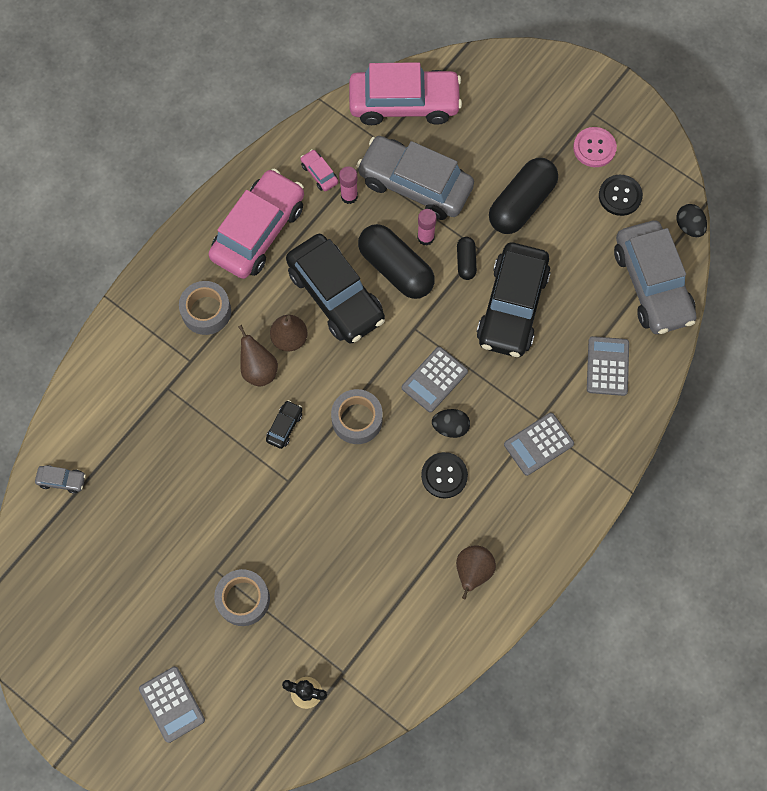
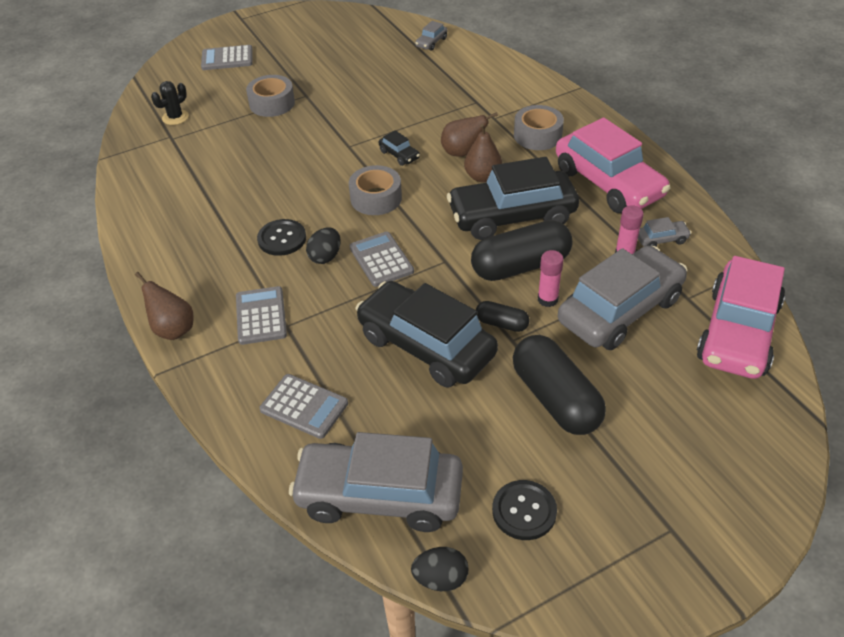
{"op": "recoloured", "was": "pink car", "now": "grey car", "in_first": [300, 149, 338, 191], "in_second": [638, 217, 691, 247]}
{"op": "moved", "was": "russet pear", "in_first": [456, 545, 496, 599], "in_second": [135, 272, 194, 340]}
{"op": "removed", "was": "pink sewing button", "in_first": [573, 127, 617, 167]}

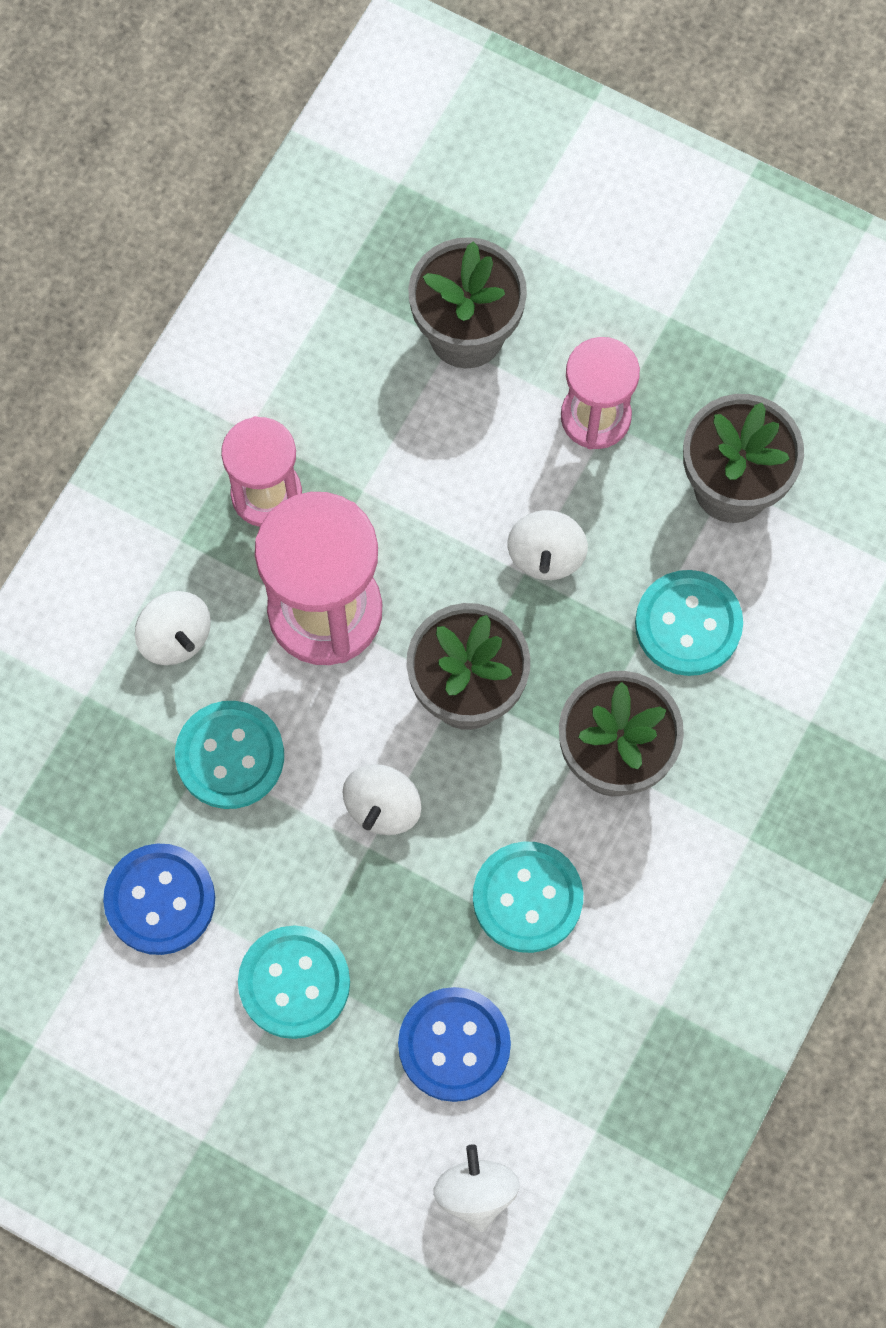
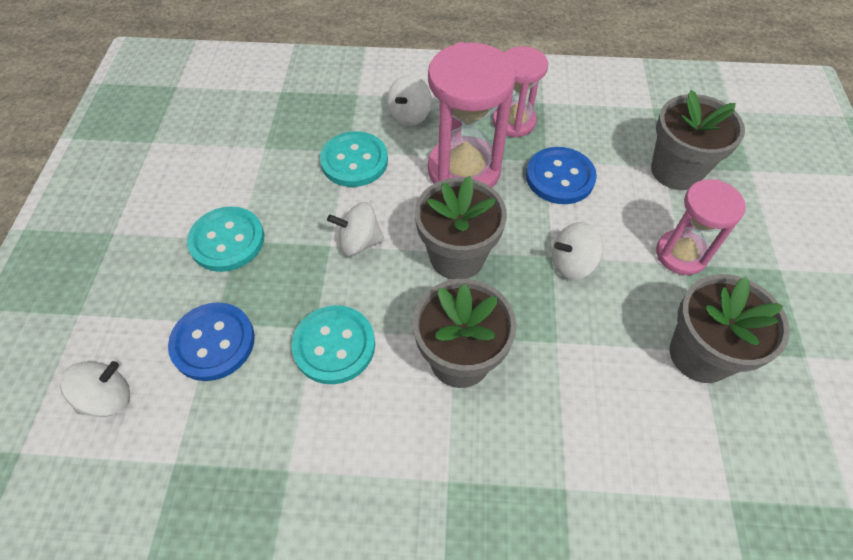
{"op": "moved", "was": "cobalt sewing button", "in_first": [103, 844, 215, 955], "in_second": [526, 147, 597, 204]}
{"op": "removed", "was": "turquoise sewing button", "in_first": [635, 570, 743, 676]}

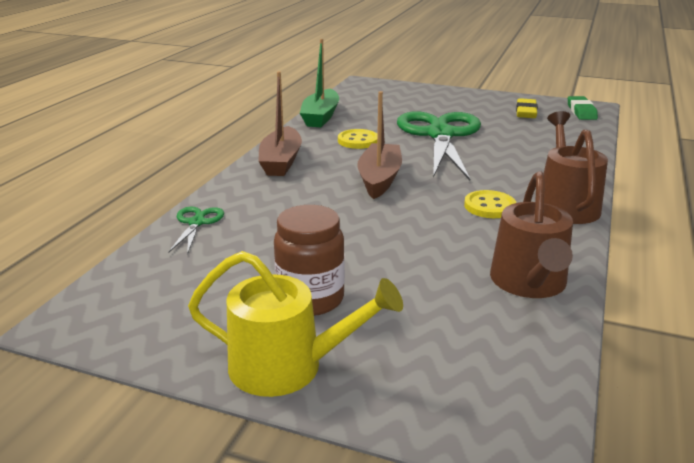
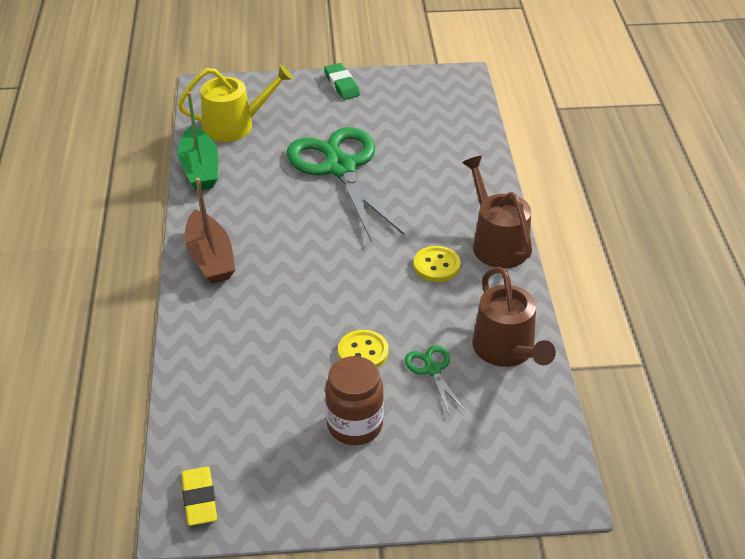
{"op": "moved", "was": "emerald pair of scissors", "in_first": [168, 207, 224, 255], "in_second": [405, 345, 465, 414]}
{"op": "moved", "was": "yellow watering can", "in_first": [188, 251, 403, 397], "in_second": [177, 65, 293, 142]}
{"op": "moved", "was": "yellow sewing button", "in_first": [338, 129, 377, 149], "in_second": [338, 330, 389, 368]}
{"op": "removed", "was": "russet sailboat", "in_first": [357, 91, 402, 199]}
{"op": "moved", "was": "yellow gum eraser", "in_first": [516, 98, 538, 118], "in_second": [181, 467, 217, 526]}
{"op": "moved", "was": "emerald gum eraser", "in_first": [568, 96, 598, 120], "in_second": [324, 63, 360, 100]}

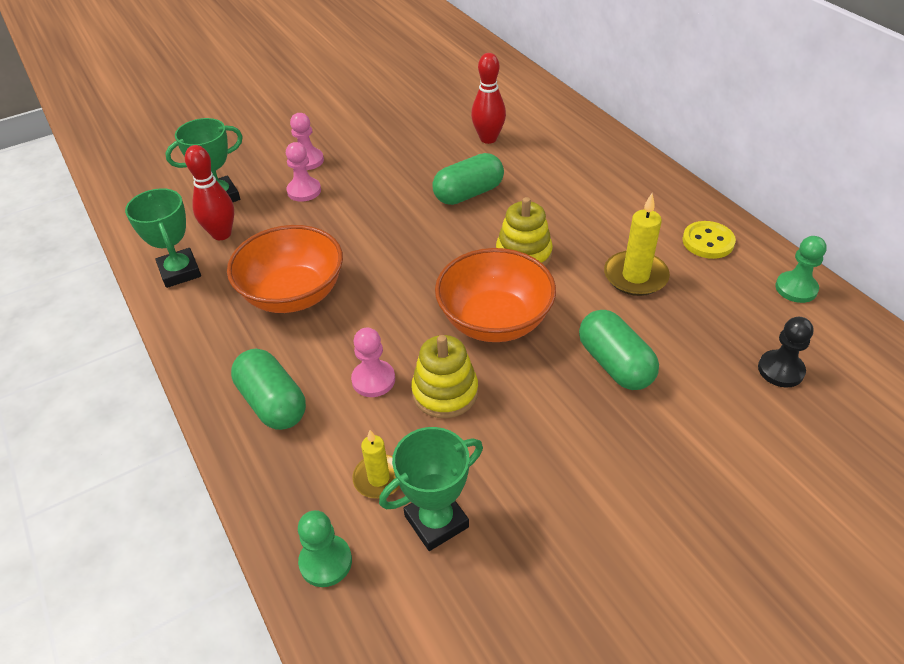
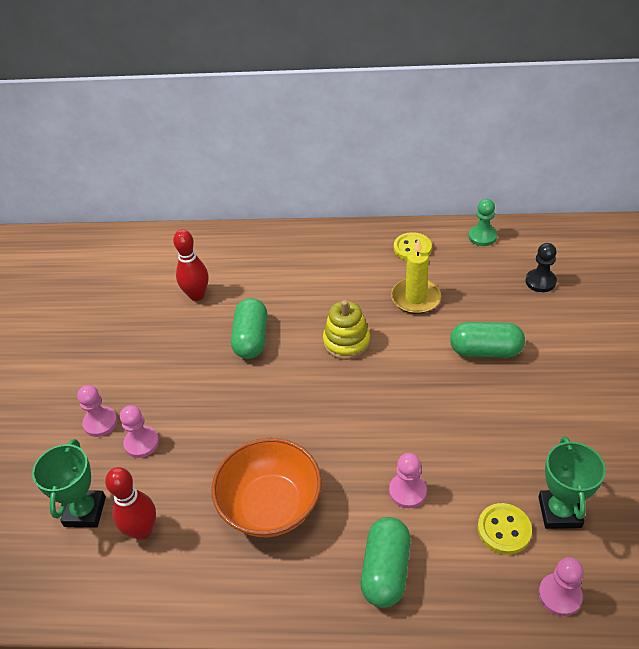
{"op": "removed", "was": "emerald trophy", "in_first": [125, 188, 201, 288]}
{"op": "turned", "was": "emerald pill", "in_first": [231, 349, 306, 430], "in_second": [361, 517, 411, 608], "clockwise": -75}
{"op": "recoloured", "was": "emerald pawn", "now": "pink pawn", "in_first": [298, 510, 352, 587], "in_second": [538, 557, 584, 616]}
{"op": "replaced", "was": "yellow wax candle", "now": "yellow sewing button", "in_first": [352, 430, 400, 499], "in_second": [478, 503, 532, 555]}
{"op": "removed", "was": "yellow ring stacker", "in_first": [411, 335, 478, 418]}
{"op": "removed", "was": "bright orange bowl", "in_first": [435, 248, 556, 342]}

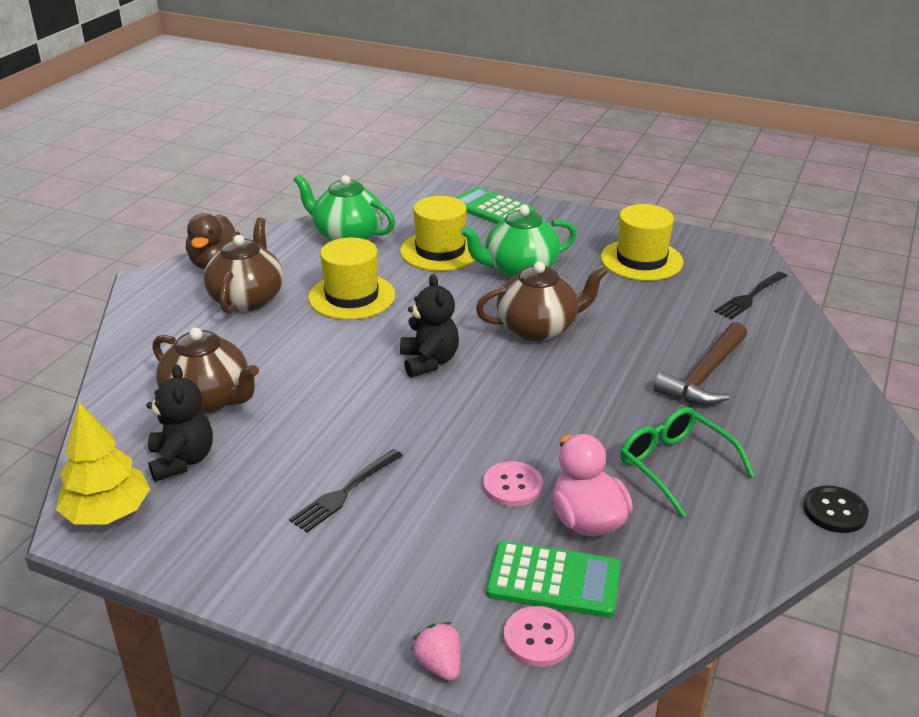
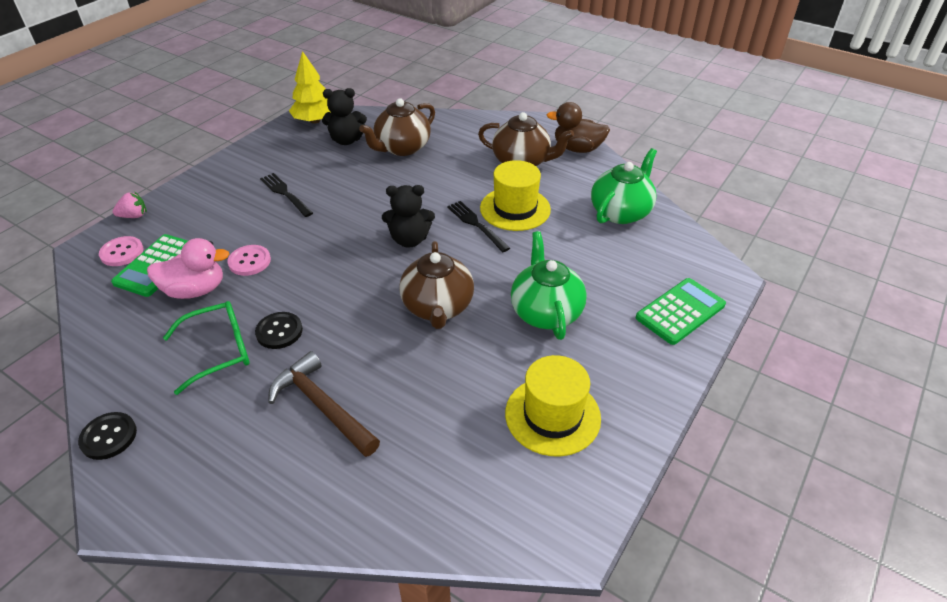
{"op": "removed", "was": "yellow top hat", "in_first": [400, 196, 475, 271]}
{"op": "moved", "was": "black table fork", "in_first": [714, 271, 787, 319], "in_second": [447, 201, 510, 252]}
{"op": "added", "now": "black sewing button", "in_second": [255, 312, 303, 349]}

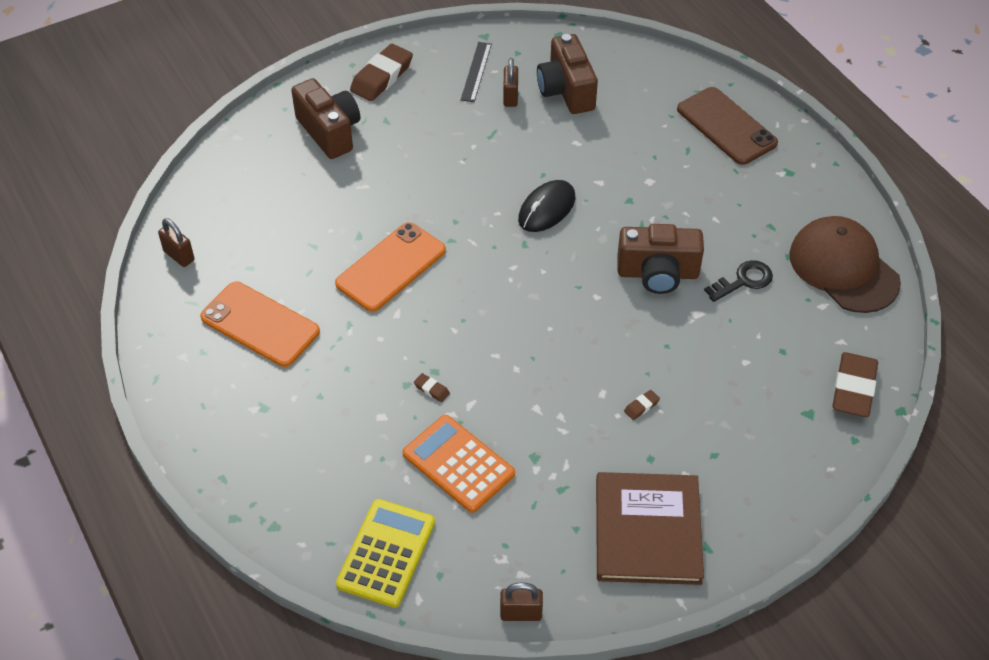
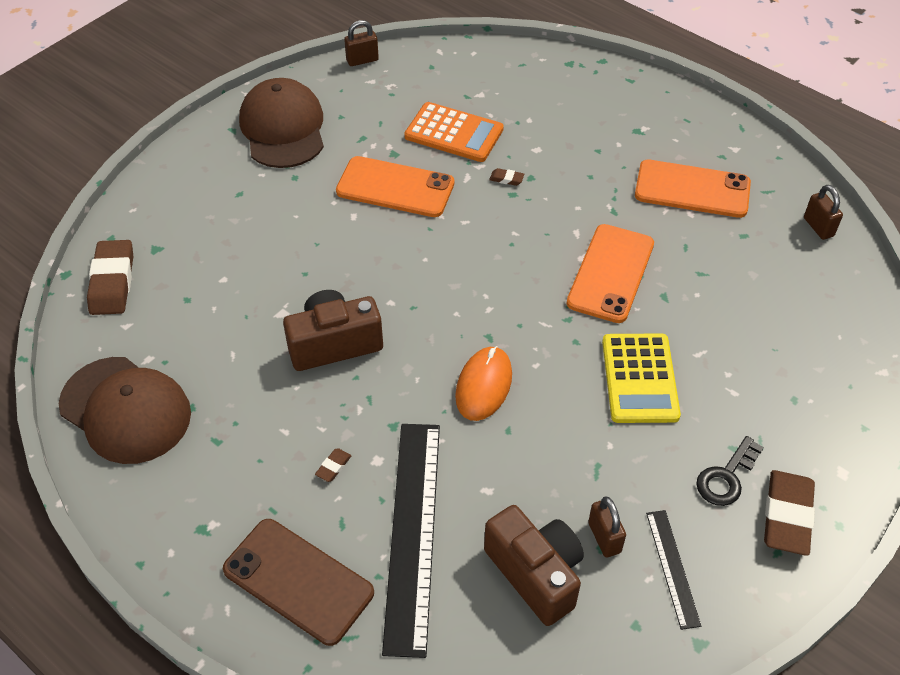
{"op": "turned", "was": "russet padlock", "in_first": [158, 218, 195, 267], "in_second": [804, 185, 843, 240], "clockwise": 45}
{"op": "removed", "was": "russet photo camera", "in_first": [291, 78, 360, 159]}
{"op": "moved", "was": "yellow calculator", "in_first": [336, 499, 435, 608], "in_second": [602, 333, 681, 423]}
{"op": "recoloured", "was": "black mouse", "now": "bright orange mouse", "in_first": [518, 180, 575, 232], "in_second": [455, 346, 512, 421]}
{"op": "replaced", "was": "russet hardcover", "now": "russet baseball cap", "in_first": [596, 472, 704, 585], "in_second": [239, 78, 324, 168]}
{"op": "moved", "was": "russet gum eraser", "in_first": [624, 390, 660, 420], "in_second": [315, 448, 351, 482]}
{"op": "moved", "was": "black latchkey", "in_first": [704, 260, 773, 302], "in_second": [696, 436, 764, 506]}
{"op": "added", "now": "bright orange mobile phone", "in_second": [336, 156, 454, 217]}
{"op": "added", "now": "black straightedge", "in_second": [382, 424, 440, 658]}

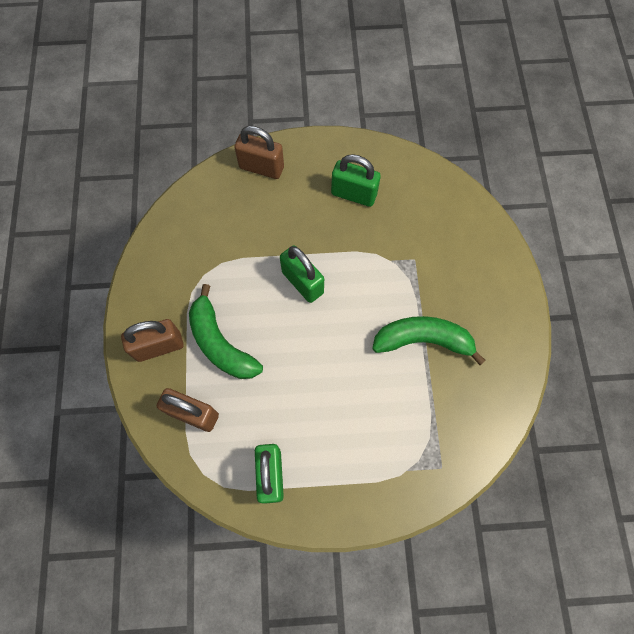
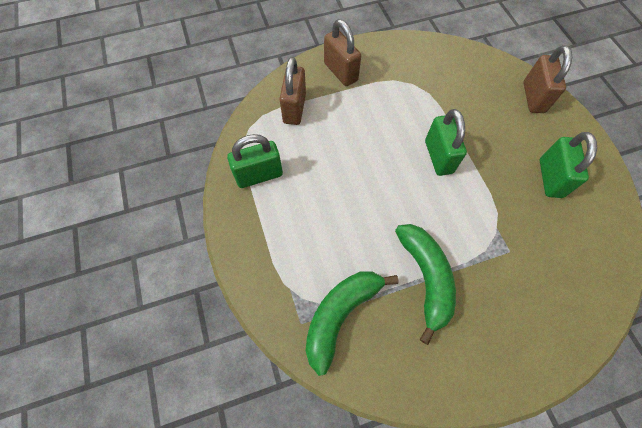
{"op": "moved", "was": "emerald toy banana", "in_first": [189, 284, 263, 379], "in_second": [305, 272, 398, 376]}
{"op": "turned", "was": "emerald padlock", "in_first": [280, 245, 324, 303], "in_second": [425, 109, 467, 176], "clockwise": -45}

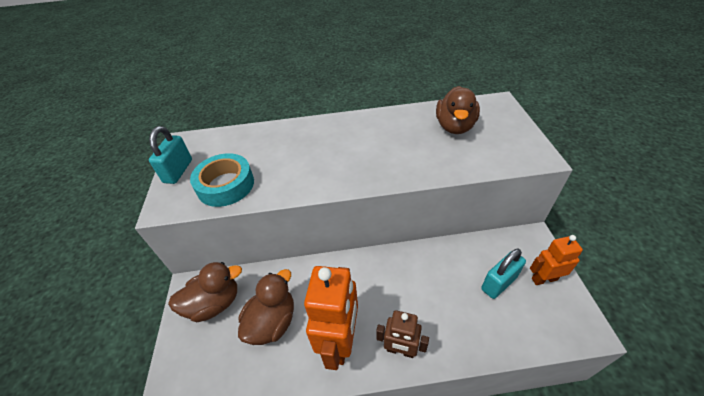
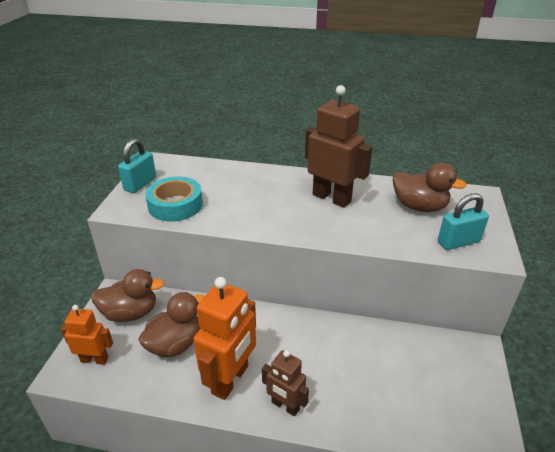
{"op": "turned", "was": "russet toy duck", "in_first": [436, 86, 480, 134], "in_second": [393, 162, 467, 212], "clockwise": -90}
{"op": "moved", "was": "turquoise padlock", "in_first": [481, 249, 526, 299], "in_second": [438, 193, 489, 250]}
{"op": "moved", "was": "bright orange robot", "in_first": [530, 235, 583, 285], "in_second": [61, 305, 113, 365]}
{"op": "added", "now": "russet robot", "in_second": [305, 85, 373, 208]}

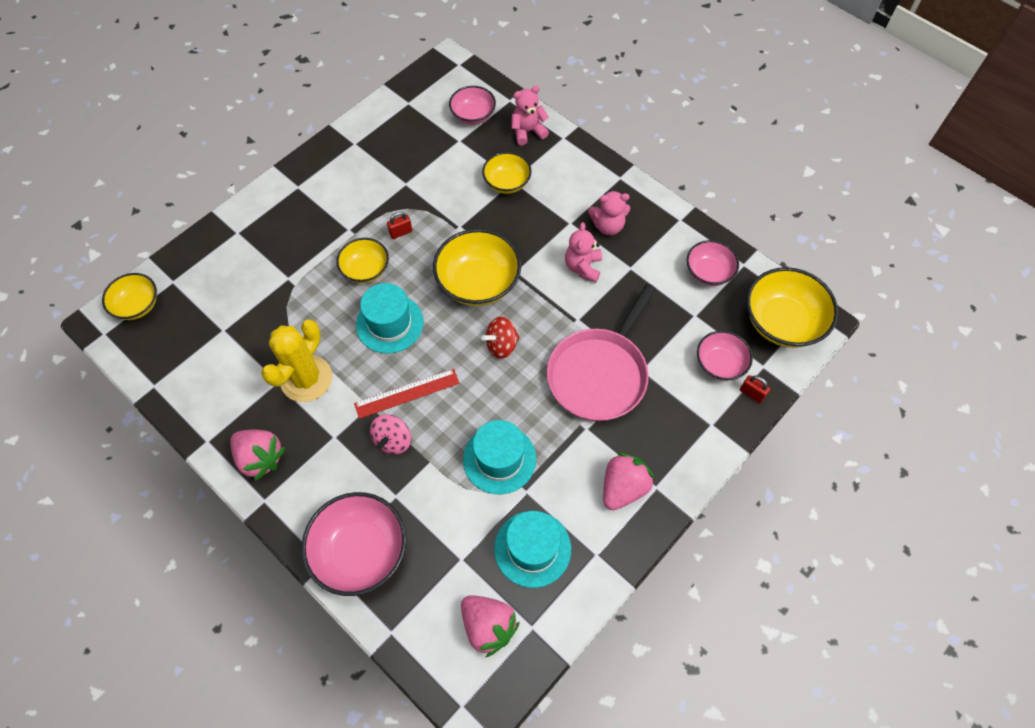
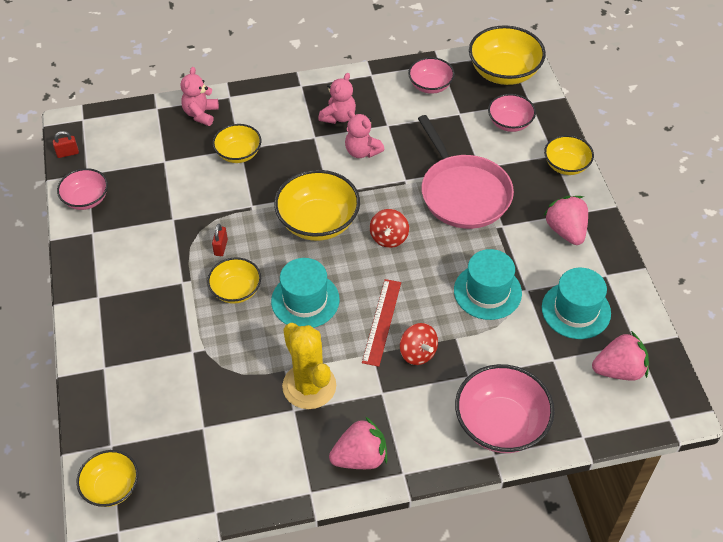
{"op": "recoloured", "was": "pink toy top", "now": "scarlet toy top", "in_first": [370, 414, 411, 455], "in_second": [400, 323, 438, 365]}
{"op": "moved", "was": "pink bowl", "in_first": [449, 86, 496, 125], "in_second": [57, 168, 108, 210]}
{"op": "moved", "was": "scarlet padlock", "in_first": [740, 375, 770, 403], "in_second": [53, 131, 79, 158]}
{"op": "added", "now": "yellow bowl", "in_second": [544, 135, 594, 175]}

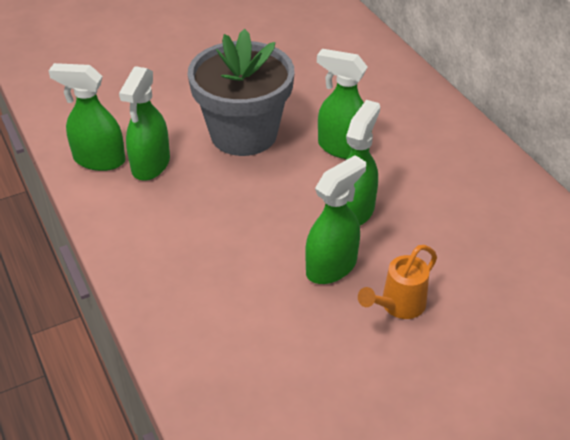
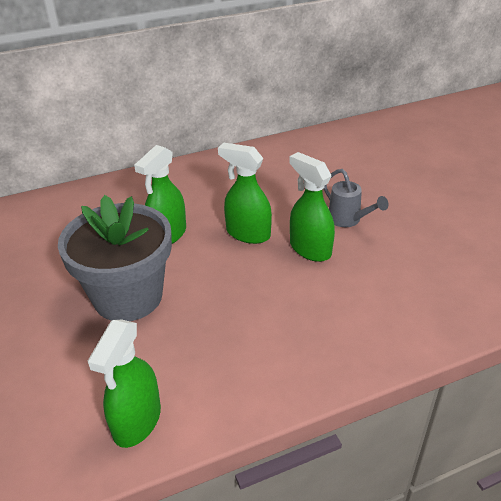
{"op": "removed", "was": "emerald spray cleaner", "in_first": [119, 66, 170, 181]}
{"op": "recoloured", "was": "bright orange watering can", "now": "grey watering can", "in_first": [358, 245, 437, 319], "in_second": [324, 169, 389, 227]}

